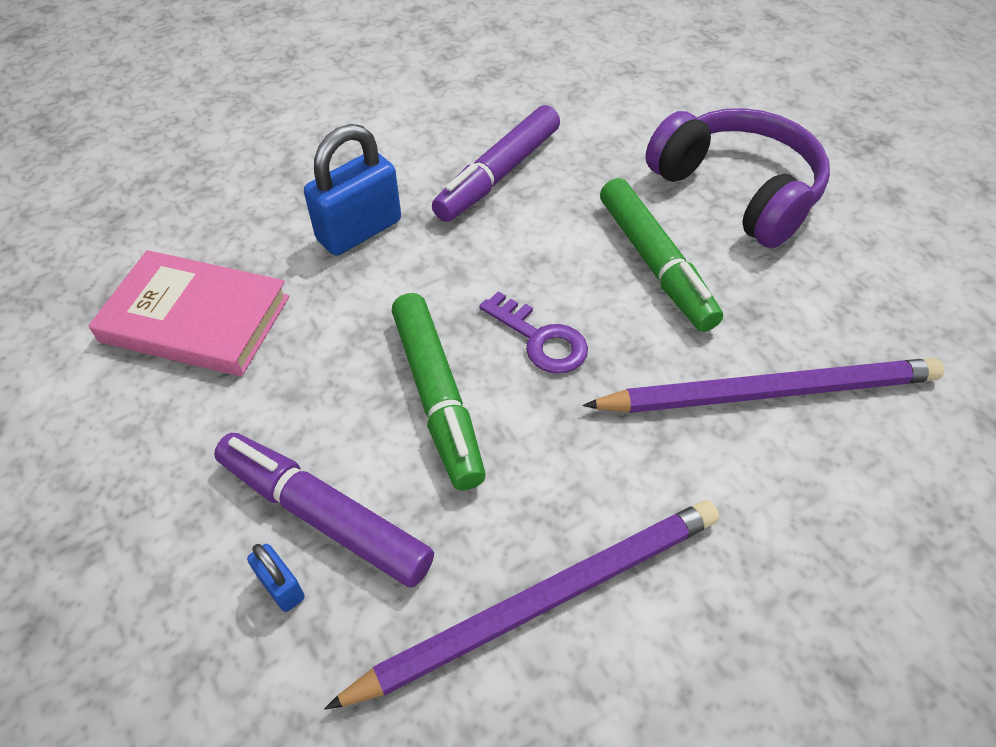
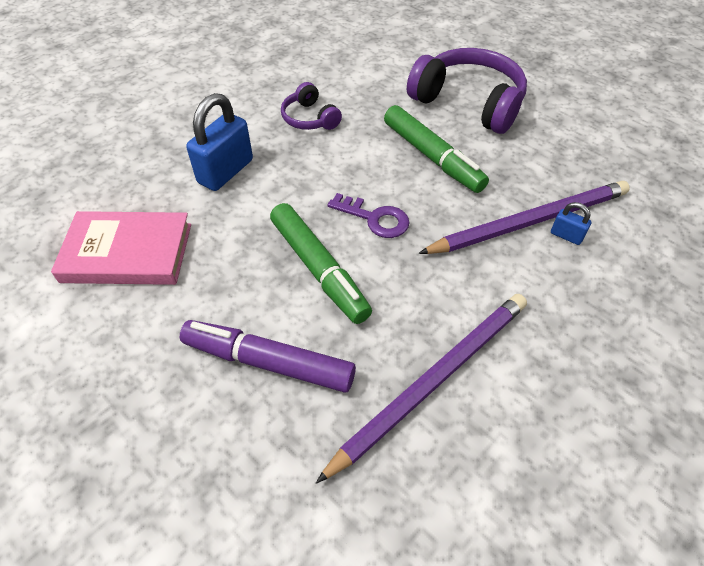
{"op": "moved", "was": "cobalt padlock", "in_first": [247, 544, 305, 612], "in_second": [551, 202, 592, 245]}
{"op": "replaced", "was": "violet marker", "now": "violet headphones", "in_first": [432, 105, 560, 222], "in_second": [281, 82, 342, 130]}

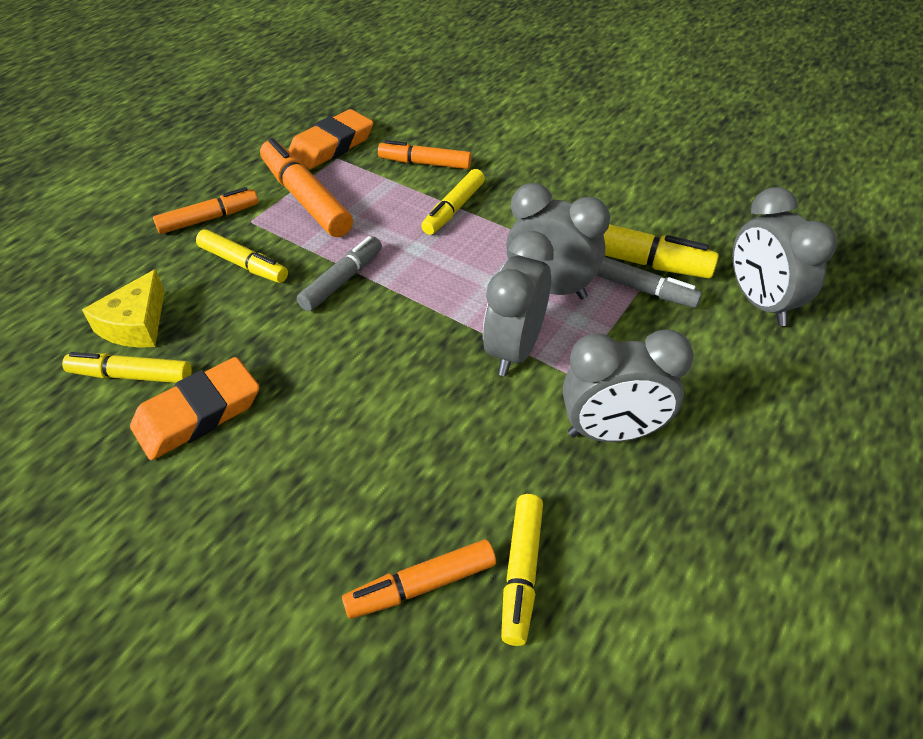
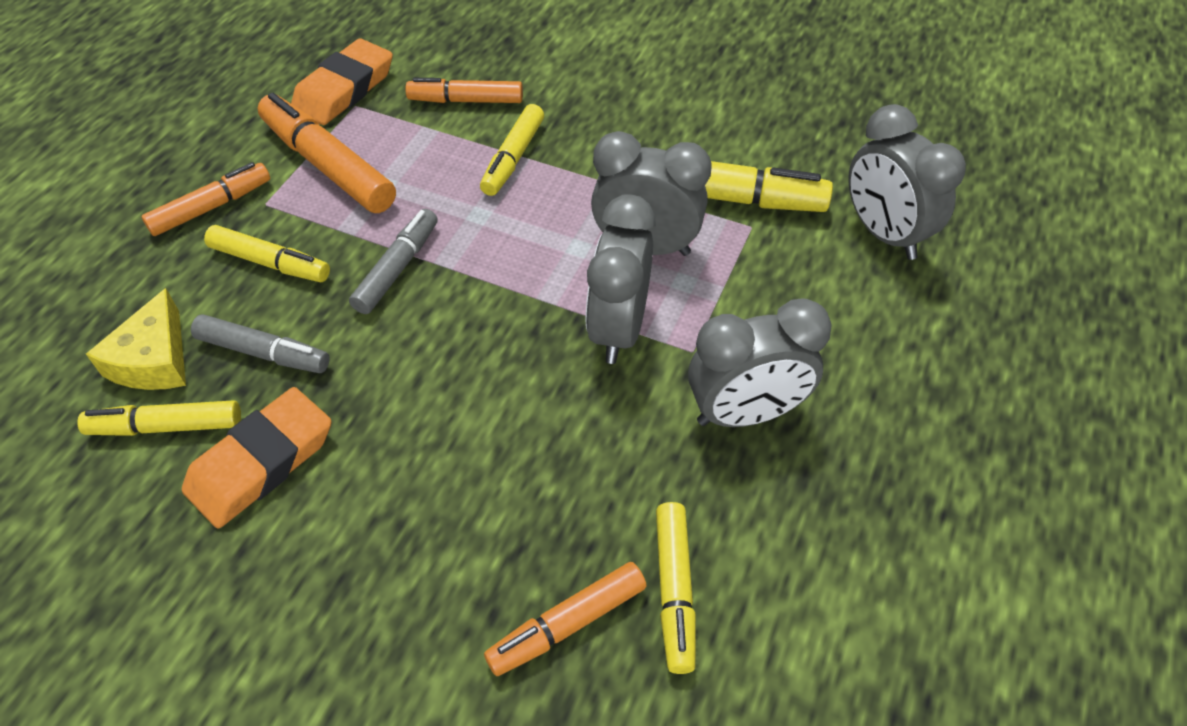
{"op": "moved", "was": "grey marker", "in_first": [596, 257, 702, 308], "in_second": [191, 314, 330, 373]}

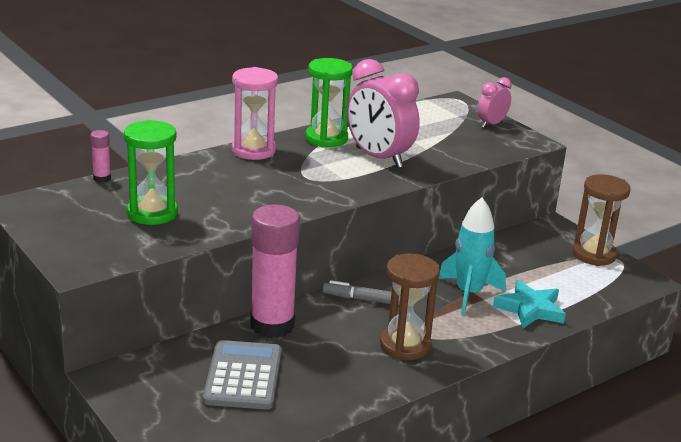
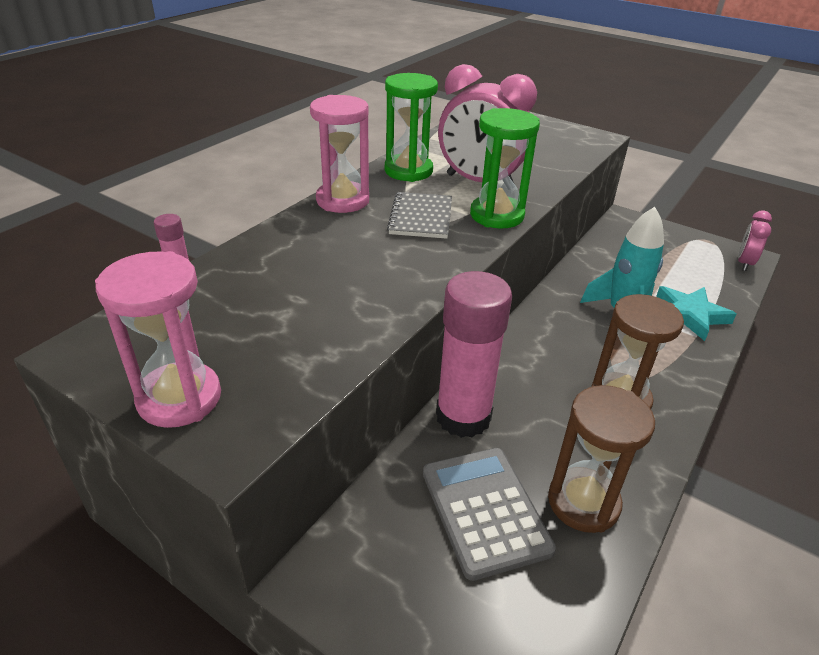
{"op": "moved", "was": "emerald sandglass", "in_first": [124, 120, 178, 225], "in_second": [470, 108, 540, 229]}
{"op": "removed", "was": "grey marker", "in_first": [323, 280, 400, 306]}
{"op": "moved", "was": "pink bedside clock", "in_first": [478, 77, 512, 128], "in_second": [738, 210, 772, 271]}
{"op": "moved", "was": "russet sandglass", "in_first": [572, 174, 631, 266], "in_second": [548, 385, 655, 533]}
{"op": "added", "now": "pink sandglass", "in_second": [95, 251, 221, 428]}
{"op": "added", "now": "grey exercise book", "in_second": [387, 192, 452, 239]}

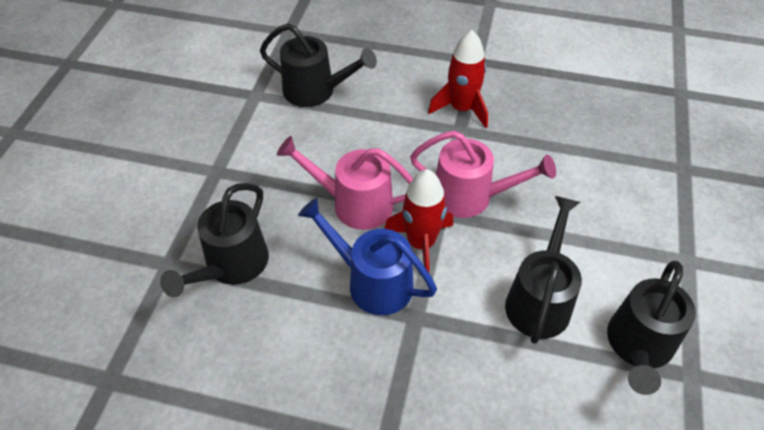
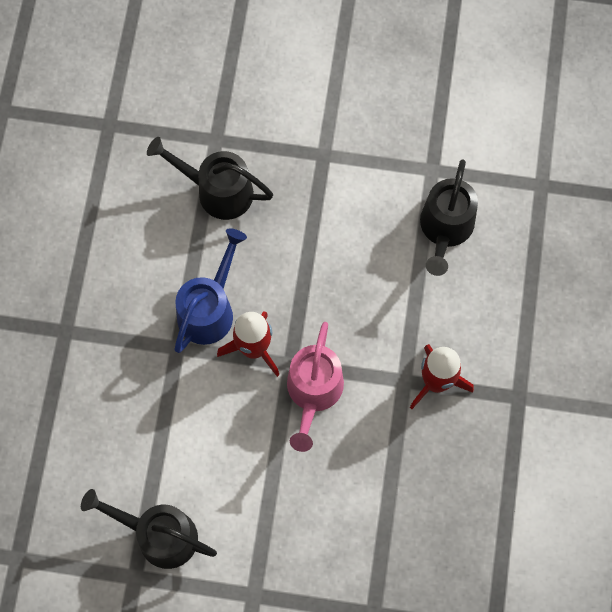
{"op": "removed", "was": "pink watering can", "in_first": [277, 136, 413, 230]}
{"op": "removed", "was": "black watering can", "in_first": [505, 196, 582, 344]}

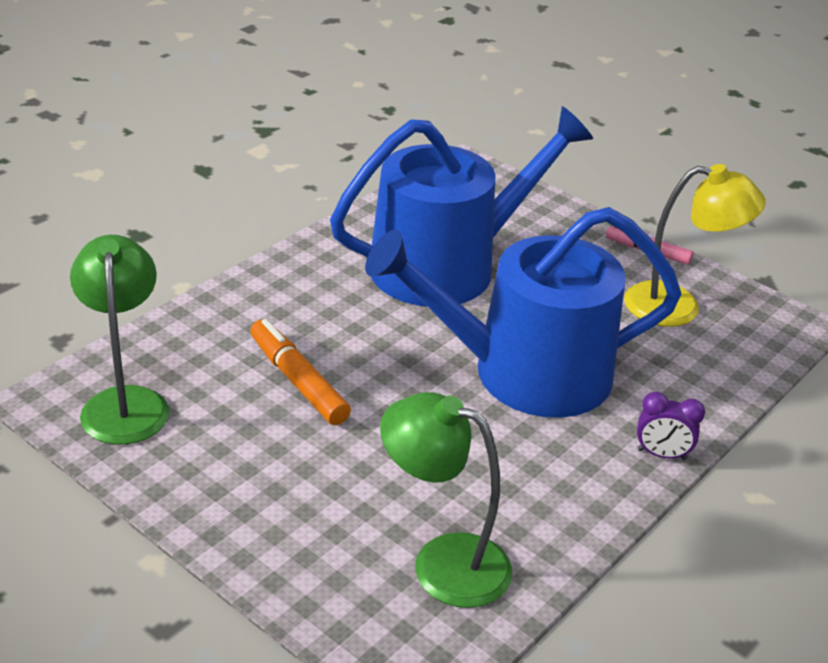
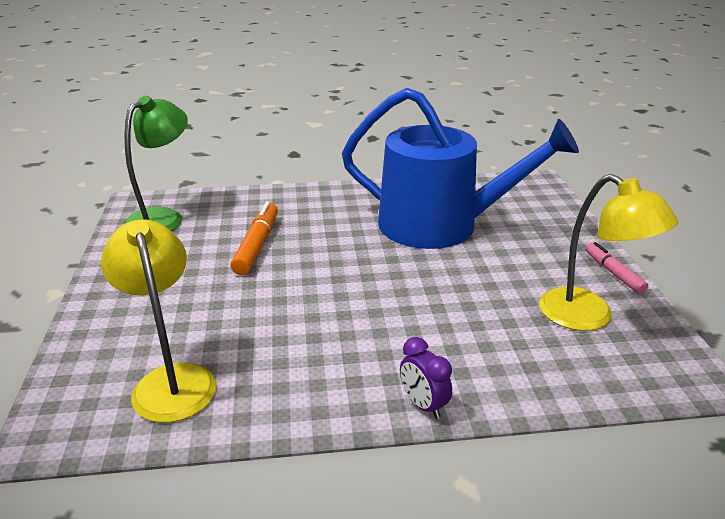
{"op": "removed", "was": "cobalt watering can", "in_first": [365, 207, 682, 418]}
{"op": "recoloured", "was": "emerald desk lamp", "now": "yellow desk lamp", "in_first": [380, 392, 512, 608], "in_second": [101, 219, 217, 423]}

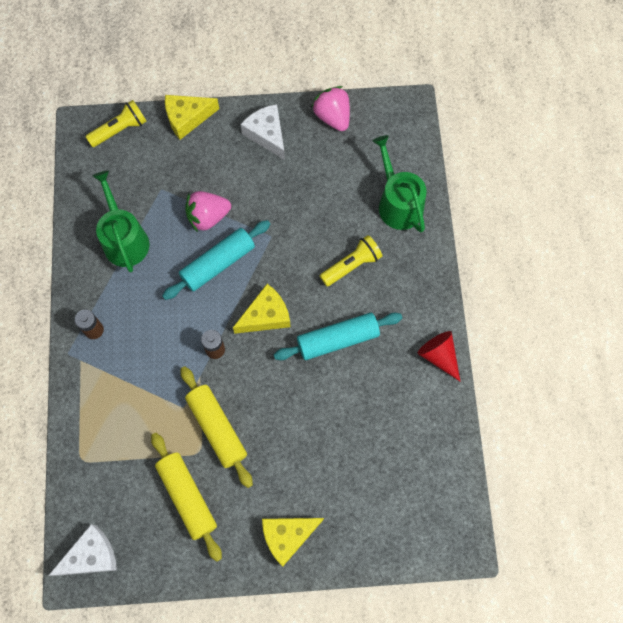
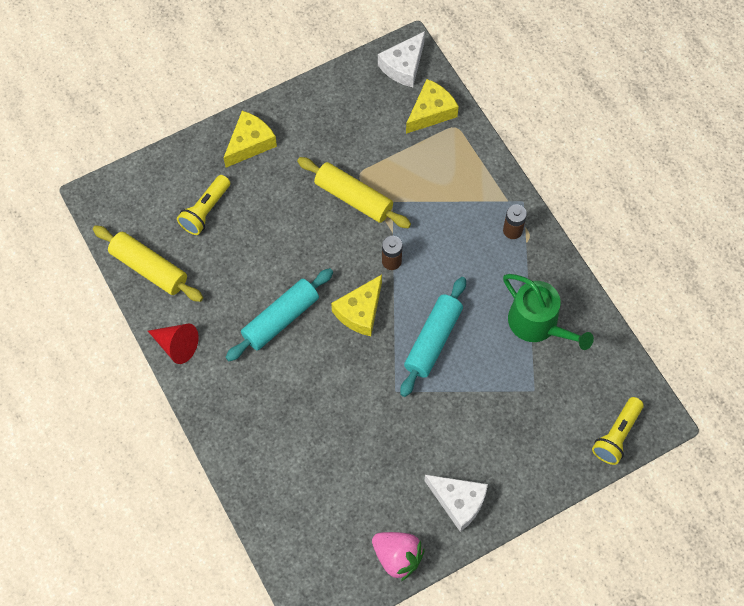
{"op": "moved", "was": "yellow rolling pin", "in_first": [151, 433, 222, 562], "in_second": [93, 225, 203, 302]}
{"op": "moved", "was": "yellow cheese wedge", "in_first": [165, 95, 219, 140], "in_second": [406, 79, 459, 134]}
{"op": "removed", "was": "pink toy strawberry", "in_first": [185, 191, 231, 232]}
{"op": "moved", "was": "yellow flashlight", "in_first": [320, 235, 382, 286], "in_second": [177, 175, 230, 235]}
{"op": "removed", "was": "emerald watering can", "in_first": [373, 135, 427, 232]}

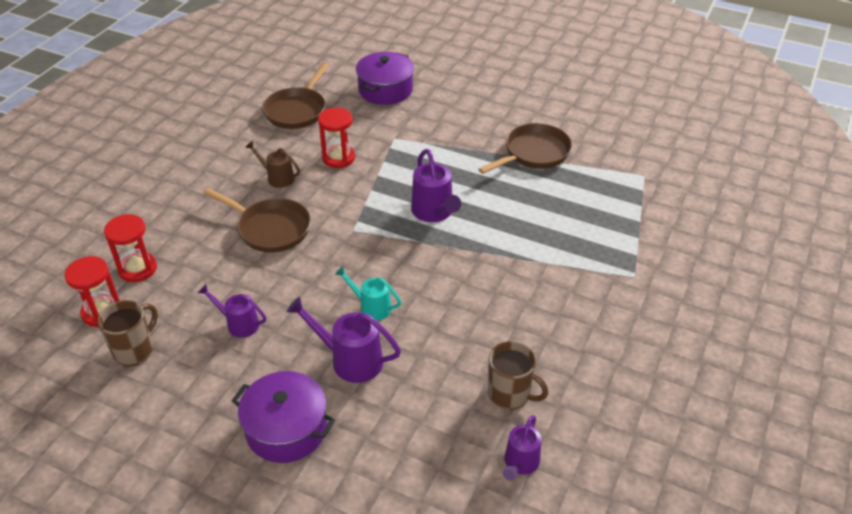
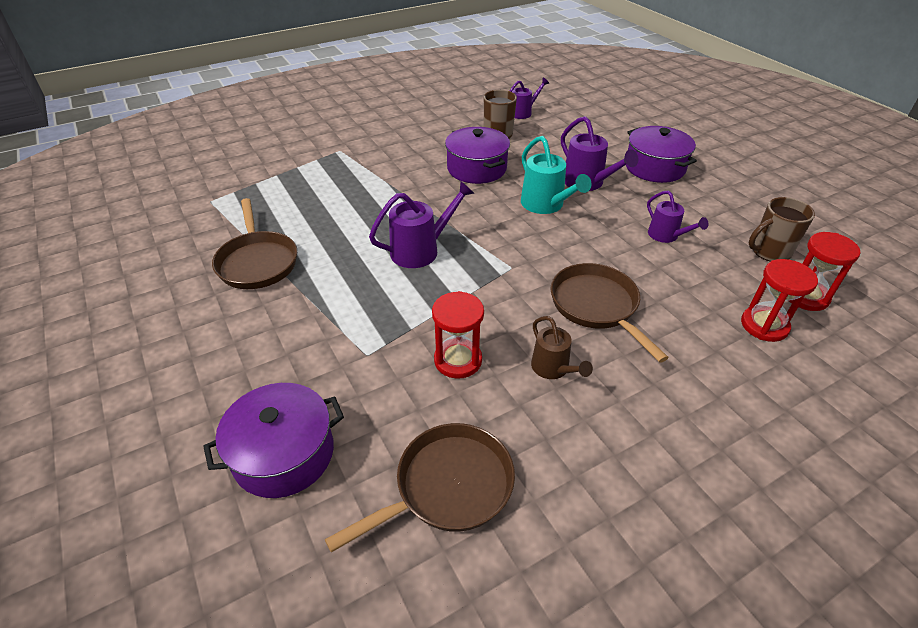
{"op": "resized", "was": "turquoise watering can", "in_first": [335, 266, 401, 321], "in_second": [521, 136, 592, 214], "ratio": 1.54}
{"op": "turned", "was": "violet watering can", "in_first": [411, 149, 461, 222], "in_second": [369, 181, 474, 268], "clockwise": 45}
{"op": "turned", "was": "russet skillet", "in_first": [478, 123, 572, 174], "in_second": [212, 198, 297, 289], "clockwise": -105}
{"op": "added", "now": "violet pot", "in_second": [445, 127, 510, 184]}

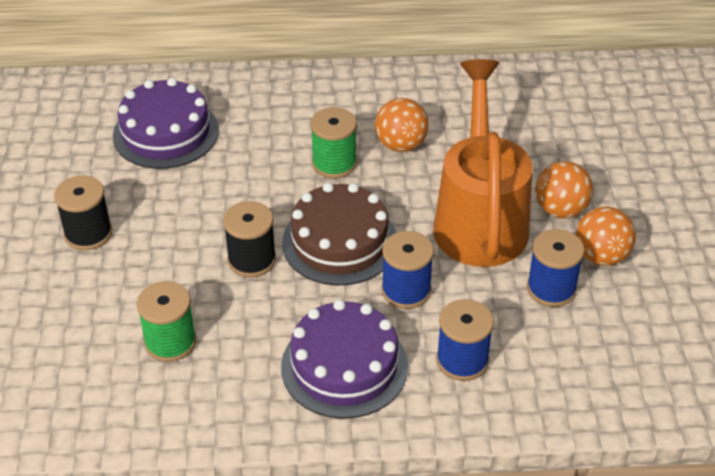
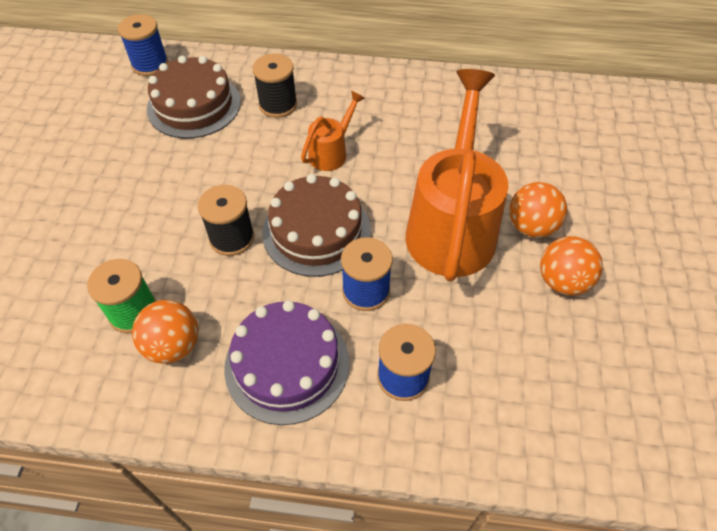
{"op": "moved", "was": "black reel of thread", "in_first": [54, 175, 112, 250], "in_second": [252, 54, 297, 118]}
{"op": "recoloured", "was": "violet gateau", "now": "russet gateau", "in_first": [113, 78, 219, 169], "in_second": [147, 56, 241, 139]}
{"op": "replaced", "was": "emerald reel of thread", "now": "bright orange watering can", "in_first": [310, 107, 357, 179], "in_second": [301, 91, 365, 171]}
{"op": "moved", "was": "bright orange sphere", "in_first": [375, 98, 429, 152], "in_second": [132, 300, 198, 364]}
{"op": "moved", "was": "cobalt reel of thread", "in_first": [527, 229, 585, 307], "in_second": [118, 14, 168, 76]}

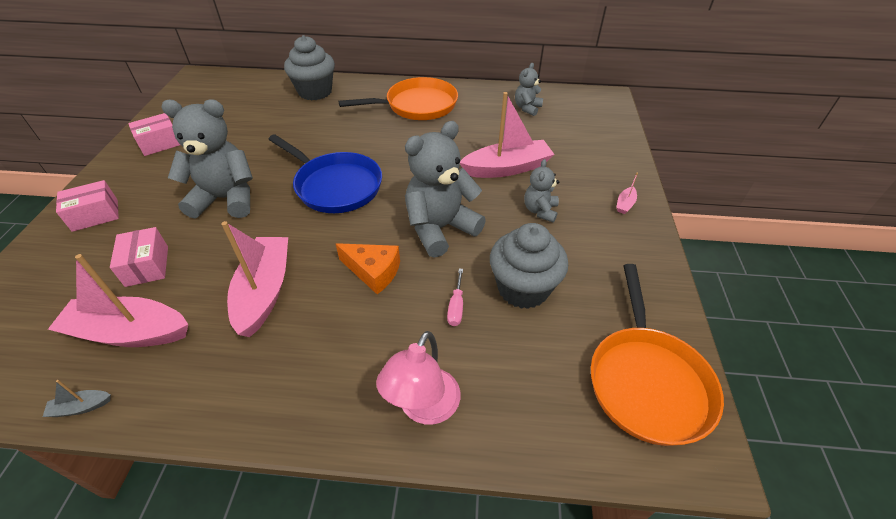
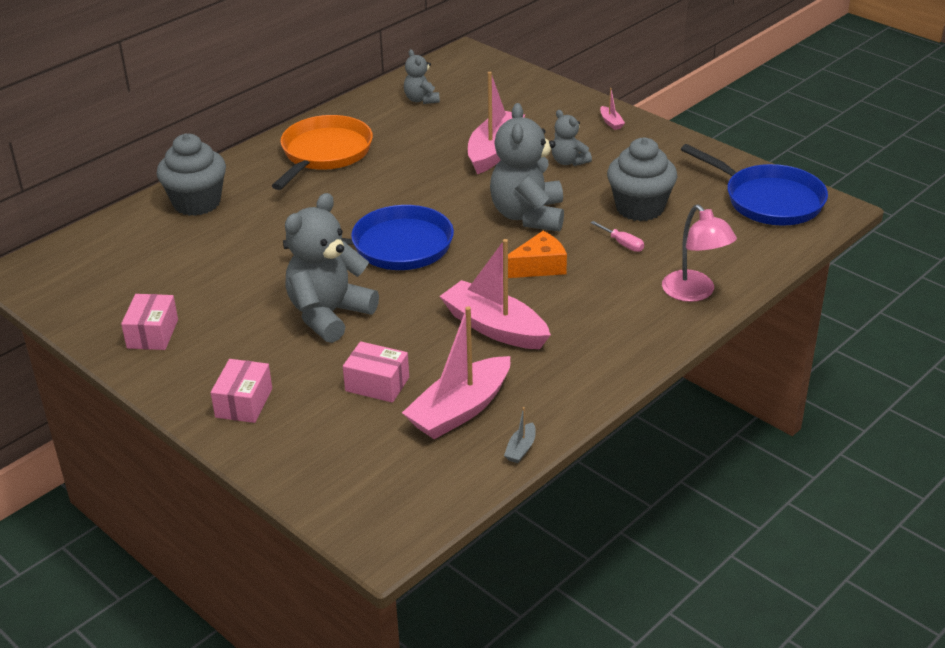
{"op": "recoloured", "was": "bright orange skillet", "now": "cobalt skillet", "in_first": [591, 264, 724, 446], "in_second": [681, 144, 828, 226]}

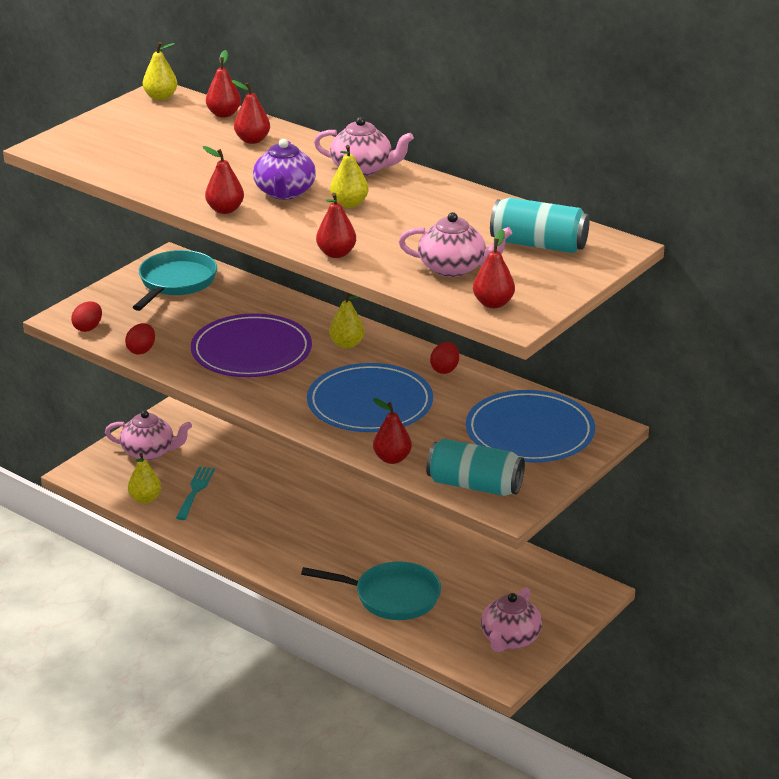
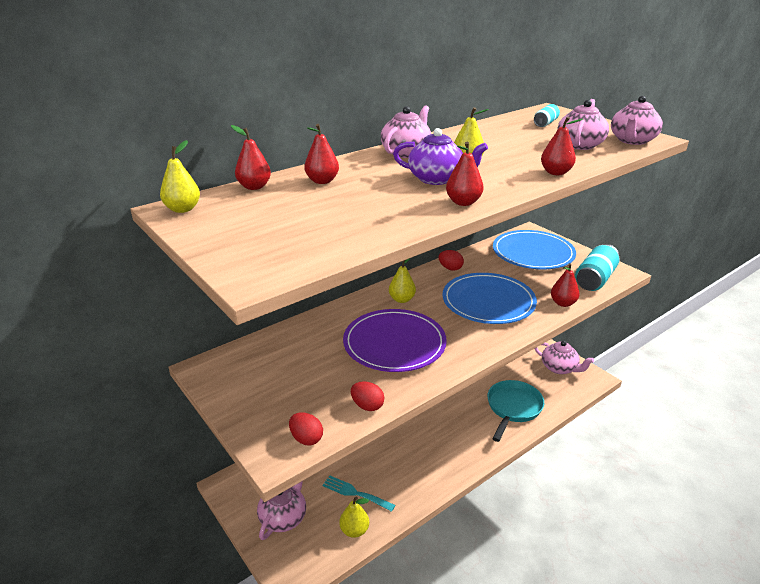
{"op": "removed", "was": "turquoise skillet", "in_first": [133, 250, 217, 311]}
{"op": "replaced", "was": "scarlet pear", "now": "pink teapot", "in_first": [473, 229, 515, 308], "in_second": [611, 96, 663, 145]}
{"op": "resized", "was": "turquoise tin", "in_first": [490, 197, 590, 253], "in_second": [534, 104, 560, 127], "ratio": 0.55}

